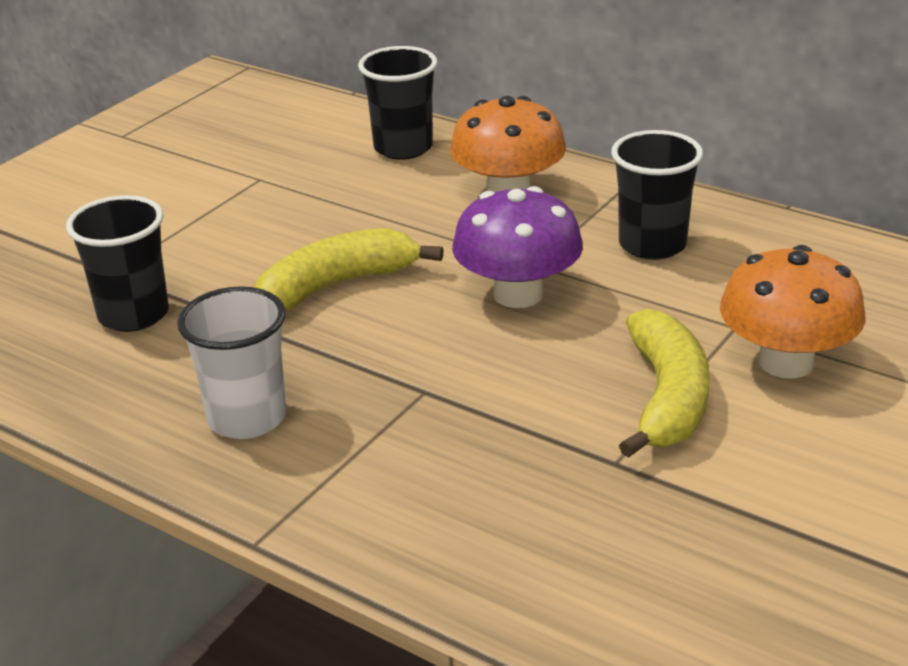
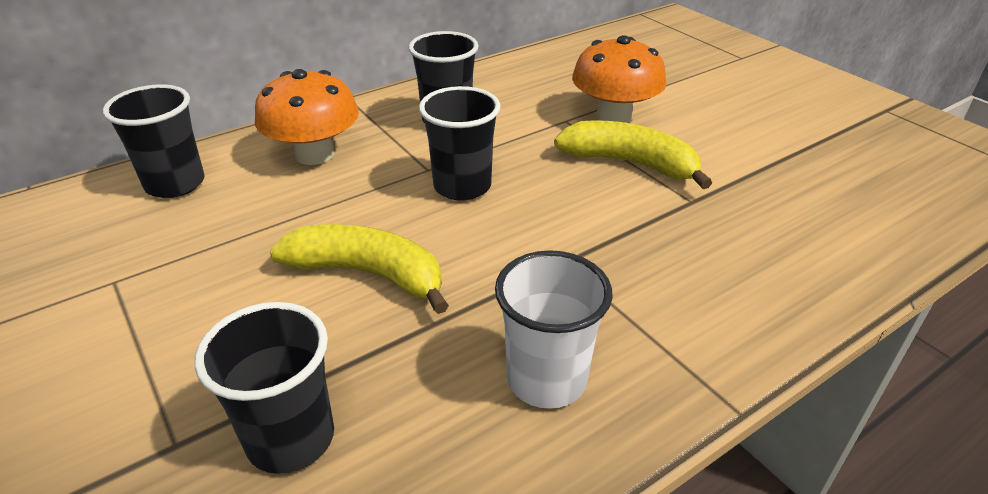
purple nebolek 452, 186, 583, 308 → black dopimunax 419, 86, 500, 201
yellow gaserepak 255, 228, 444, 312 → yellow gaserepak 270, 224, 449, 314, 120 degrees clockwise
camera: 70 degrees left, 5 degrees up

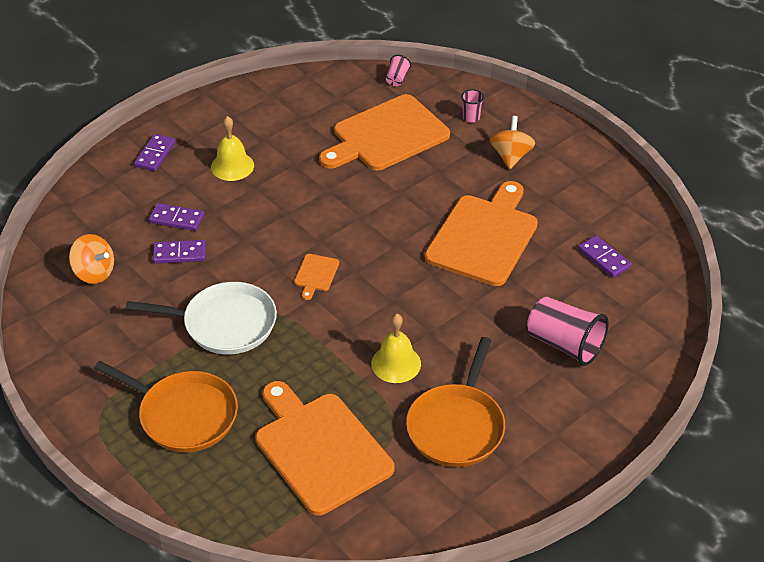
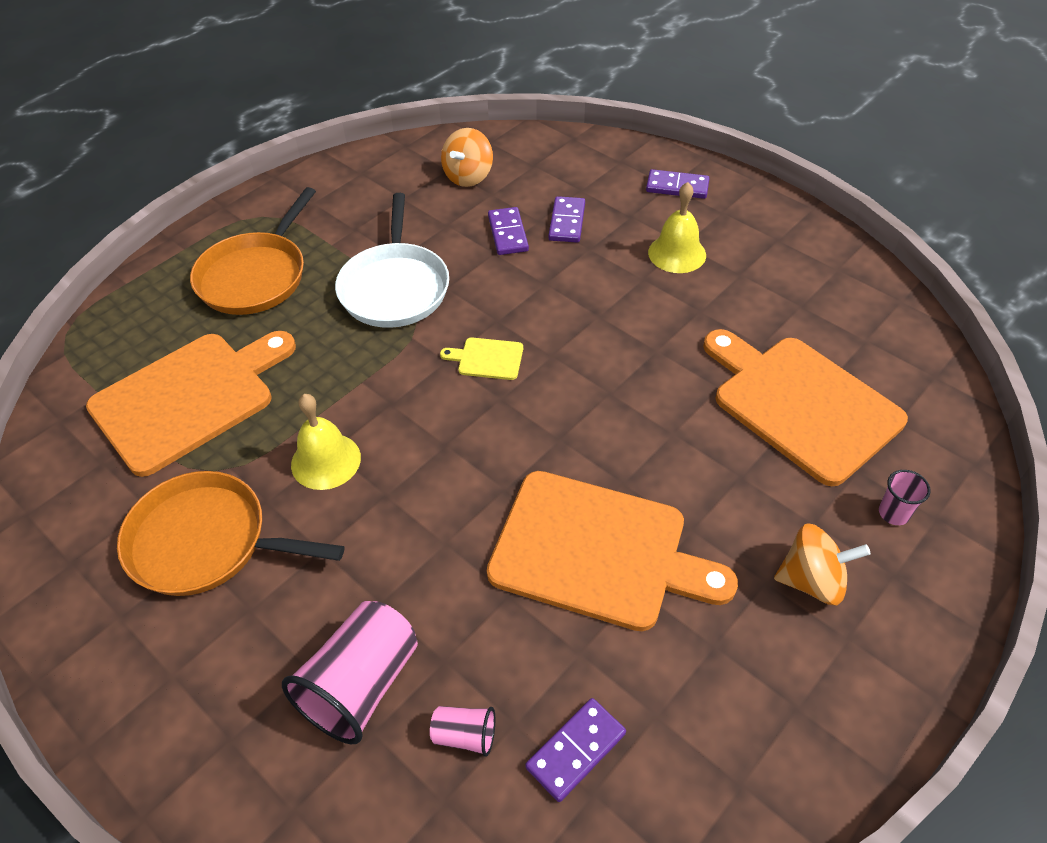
pink dopimunax 386, 55, 411, 86 → pink dopimunax 430, 706, 495, 757, shifted
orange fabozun 294, 254, 339, 300 → yellow fabozun 440, 337, 523, 380
camera: 85 degrees right, 5 degrees up

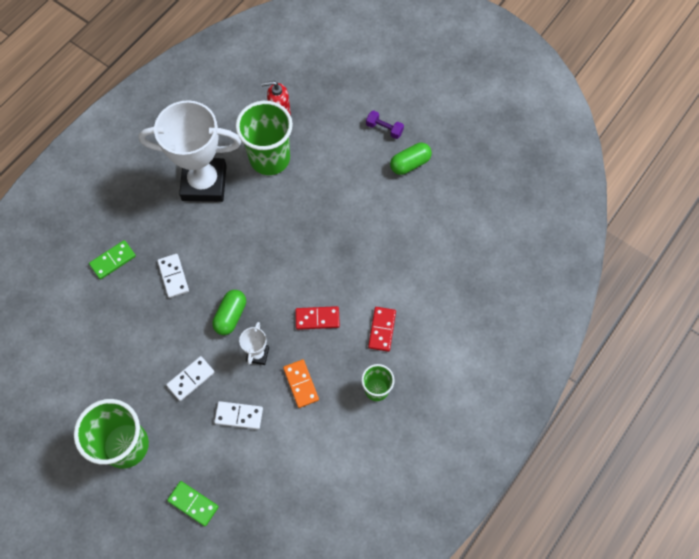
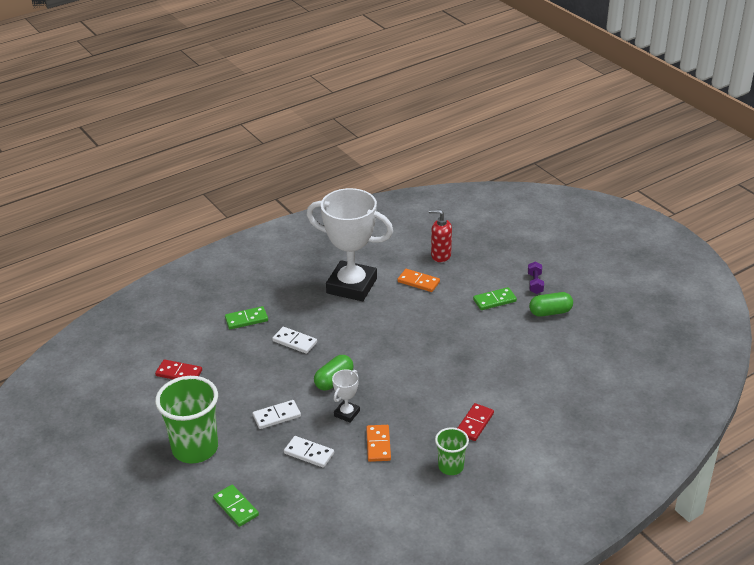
green dopimunax 235, 101, 293, 175 → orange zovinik 398, 269, 440, 292
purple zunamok 366, 110, 404, 139 → purple zunamok 528, 262, 544, 294, 45 degrees clockwise
white zovinik 157, 254, 189, 298 → white zovinik 272, 327, 317, 354, 60 degrees counterclockwise
red zovinik 295, 306, 340, 330 → red zovinik 155, 359, 202, 379, shifted
- → green zovinik 473, 287, 517, 310
camera: 20 degrees right, 30 degrees down

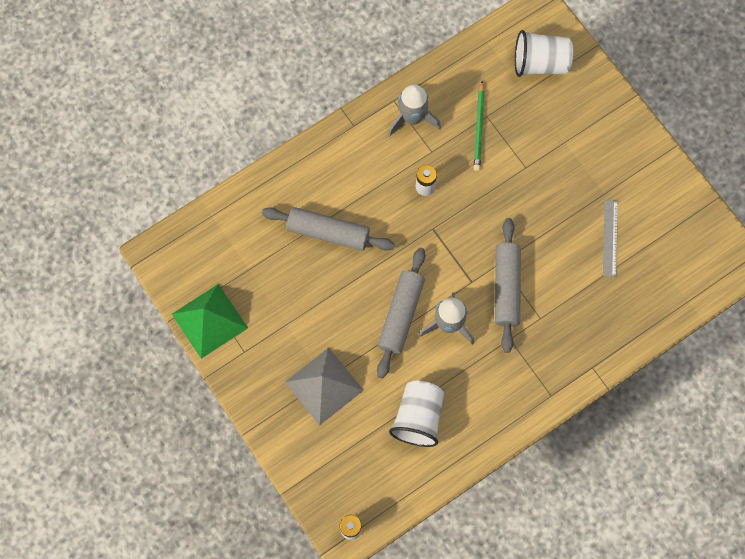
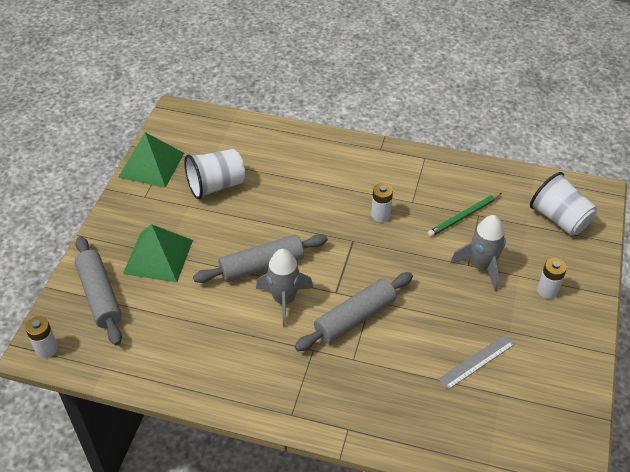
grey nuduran 388, 84, 441, 136 → grey nuduran 450, 215, 506, 291, shifted
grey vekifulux 262, 207, 395, 251 → grey vekifulux 75, 236, 122, 346, shifted
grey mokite 285, 348, 364, 425 → green mokite 123, 224, 193, 282
white dopimunax 389, 381, 444, 447 → white dopimunax 184, 149, 245, 199, shifted
- → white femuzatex 537, 258, 567, 299
camera: 50 degrees right, 25 degrees down

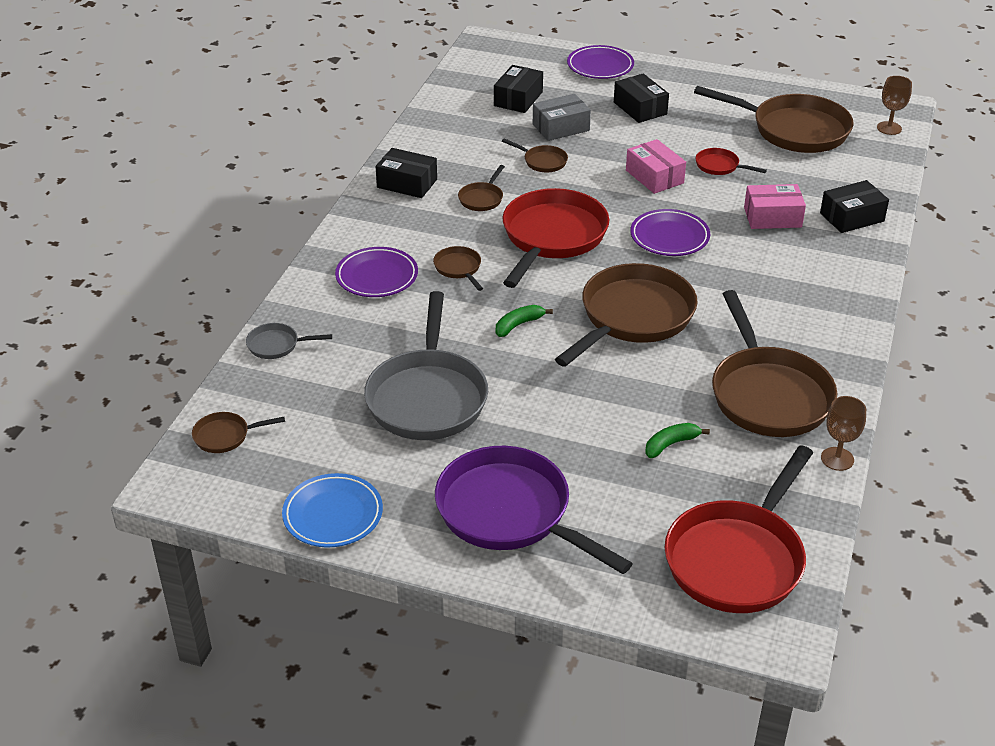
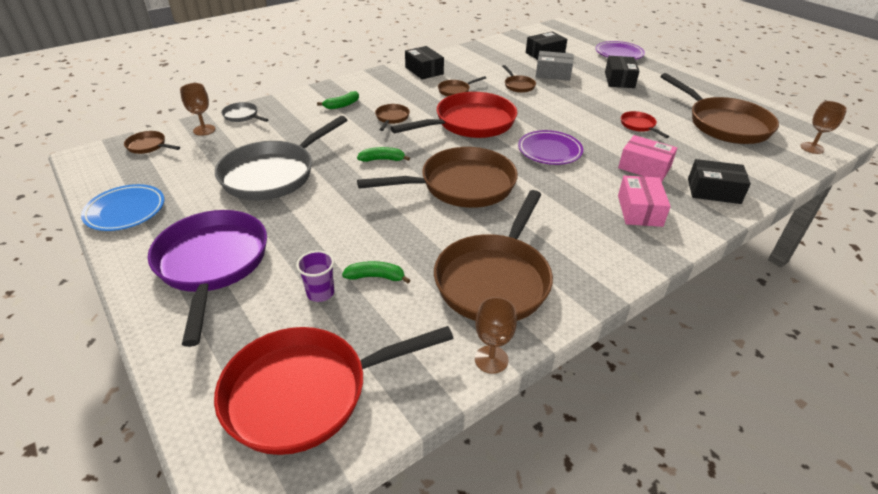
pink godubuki 626, 139, 686, 194 → pink godubuki 618, 176, 671, 227, shifted
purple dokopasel 335, 247, 418, 297 → green gaserepak 317, 91, 359, 109
- → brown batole 180, 83, 215, 136
- → purple dopimunax 296, 250, 334, 302
camera: 35 degrees right, 0 degrees up

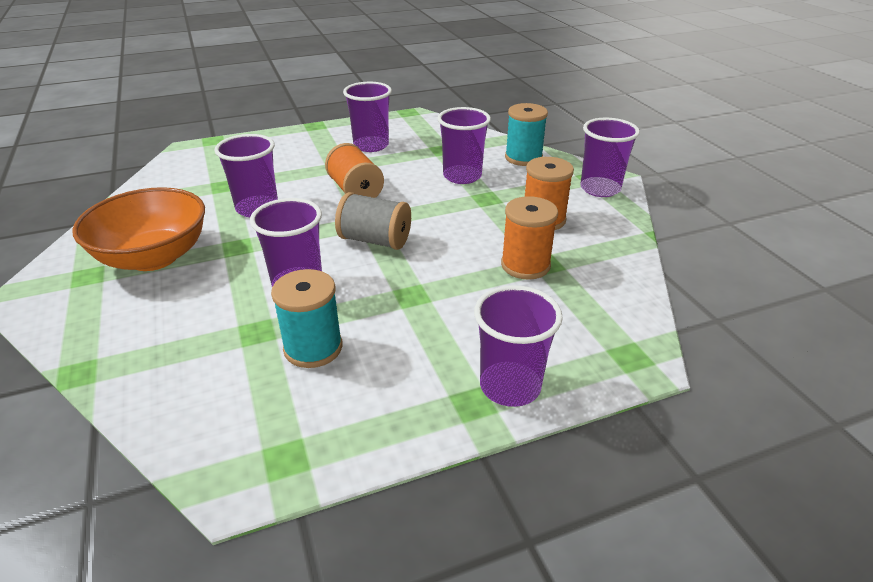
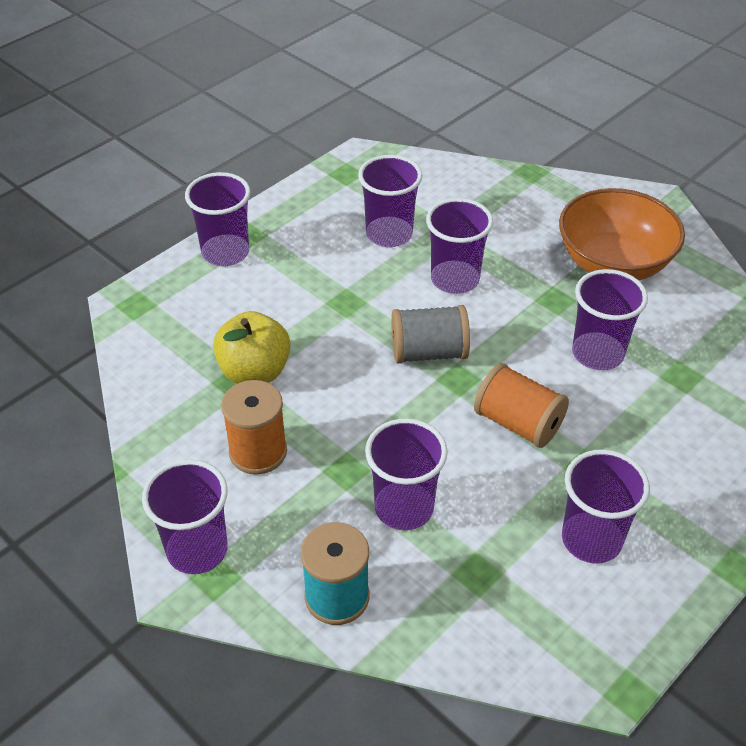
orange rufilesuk 501, 196, 558, 280 → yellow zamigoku 213, 311, 290, 384
turquoise rufilesuk 271, 269, 342, 368 → purple dopimunax 358, 155, 422, 247
camera: 155 degrees right, 10 degrees up

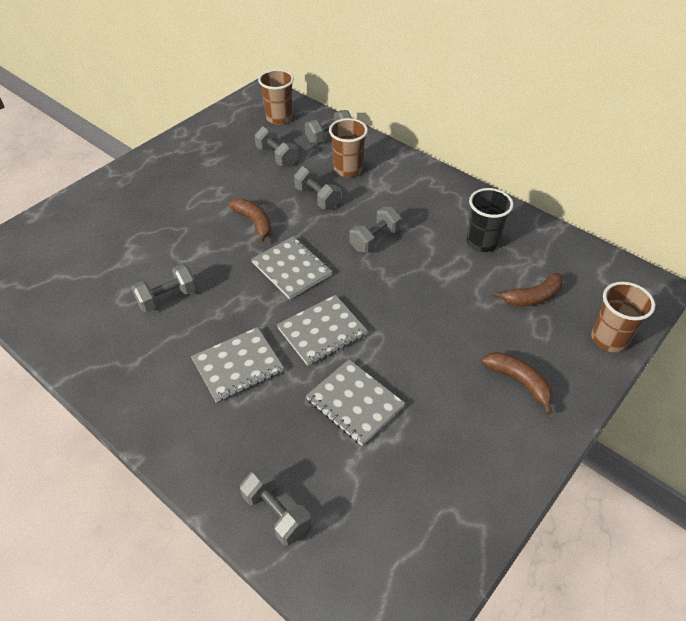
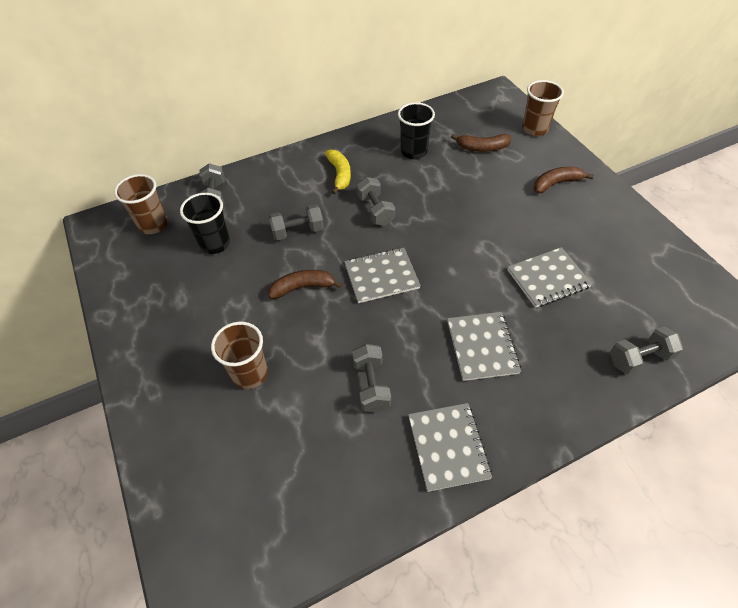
brown dopimunax 329, 118, 368, 177 → brown dopimunax 211, 322, 268, 389, shifted
grey zunamok 254, 126, 298, 167 → black dopimunax 180, 193, 230, 254
brown gaserepak 493, 273, 563, 307 → brown gaserepak 451, 134, 511, 152, 90 degrees clockwise
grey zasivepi 277, 295, 368, 366 → grey zasivepi 408, 403, 492, 492, shifted
- → yellow gaserepak 325, 149, 351, 195
camera: 65 degrees left, 5 degrees up

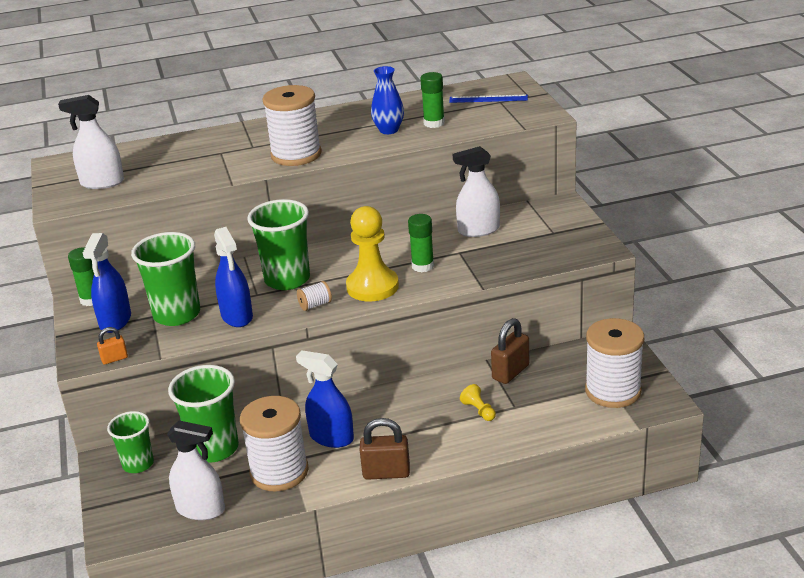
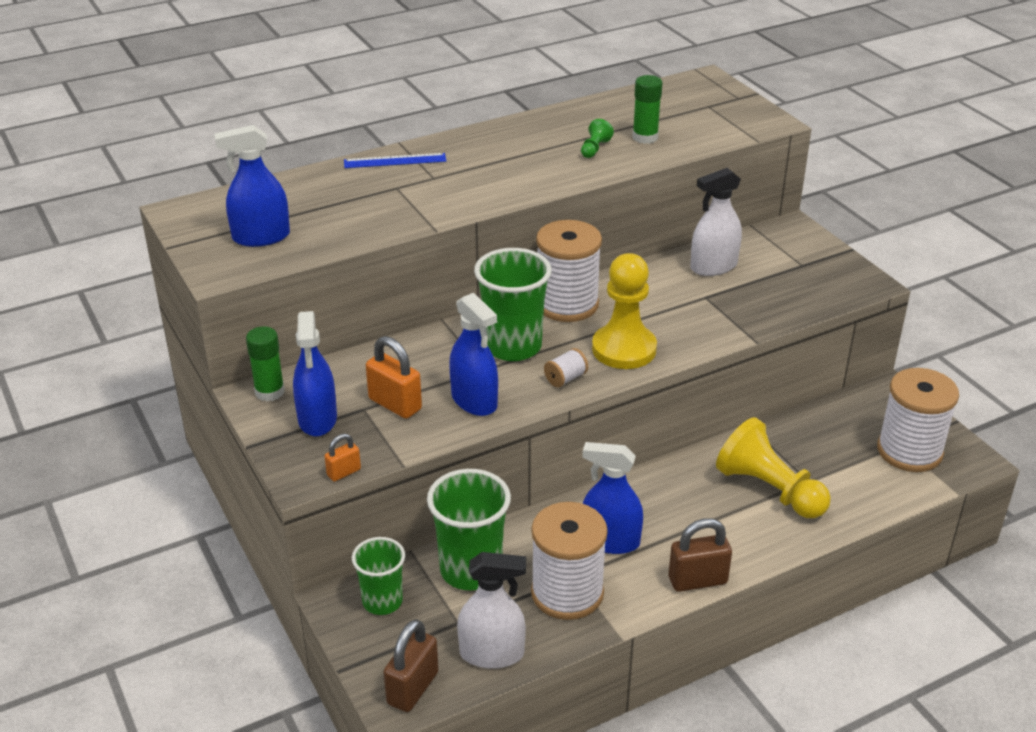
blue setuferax 371, 66, 404, 134 → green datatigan 581, 119, 614, 158
white rufilesuk 263, 85, 322, 166 → white rufilesuk 536, 220, 602, 322, shifted
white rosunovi 58, 95, 124, 189 → blue rosunovi 215, 125, 290, 247
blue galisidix 449, 95, 528, 103 → blue galisidix 344, 153, 446, 168, shifted
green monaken 408, 214, 434, 272 → -
green dopimunax 131, 232, 200, 326 → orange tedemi 366, 336, 422, 419
brown tedemi 491, 318, 529, 384 → brown tedemi 384, 619, 439, 712, shifted
yellow datatigan 460, 384, 496, 421 → yellow datatigan 716, 417, 831, 518, x2.31
camera: 15 degrees left, 5 degrees up

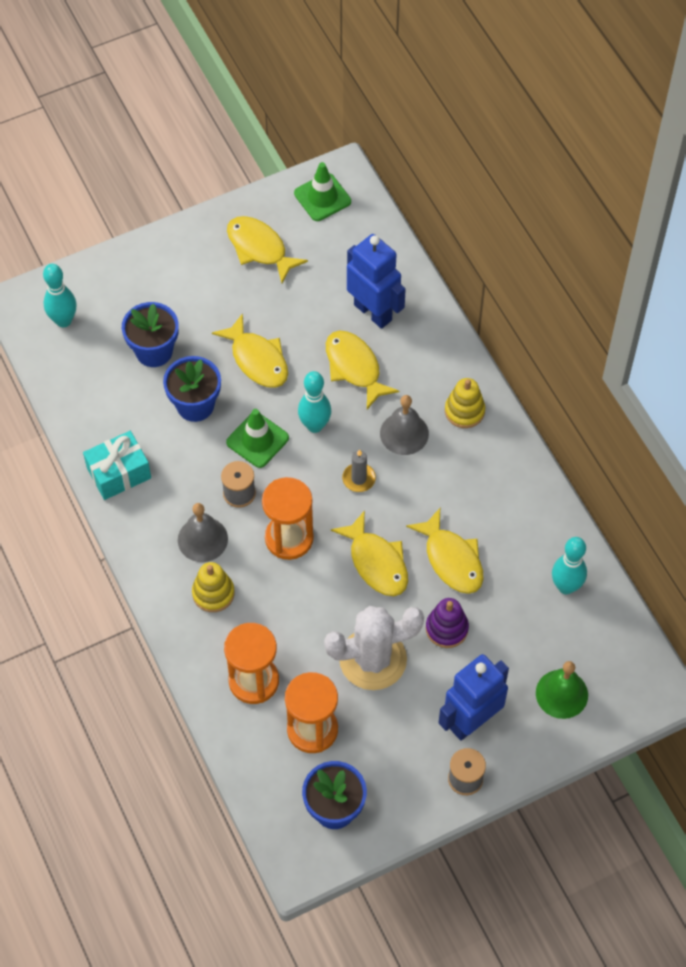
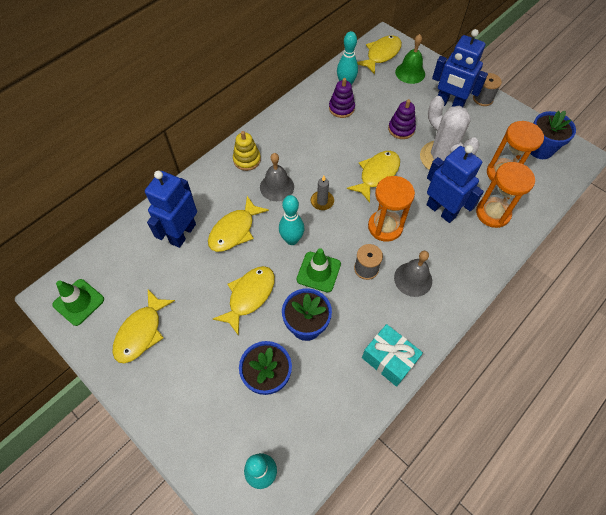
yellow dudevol 406, 508, 484, 594 → yellow dudevol 357, 35, 402, 74, shifted
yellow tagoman 192, 562, 235, 612 → -
- → purple tagoman 329, 78, 355, 118
- → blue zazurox 426, 145, 484, 223
camera: 110 degrees left, 0 degrees up

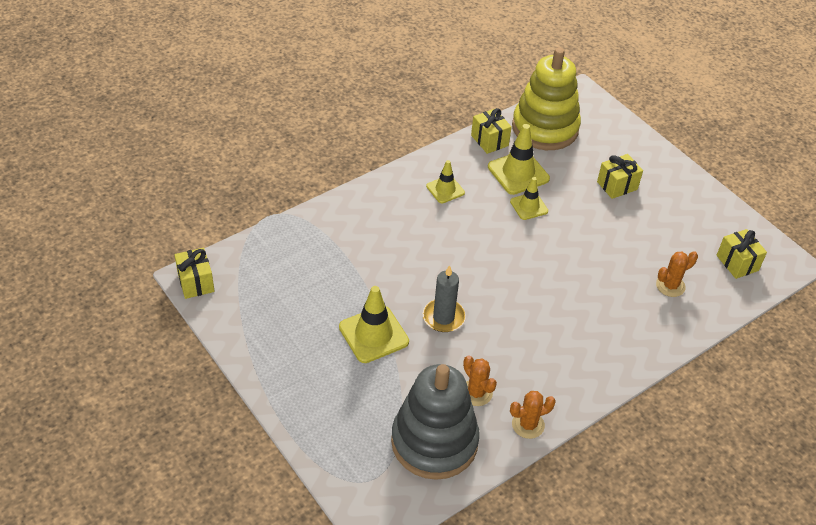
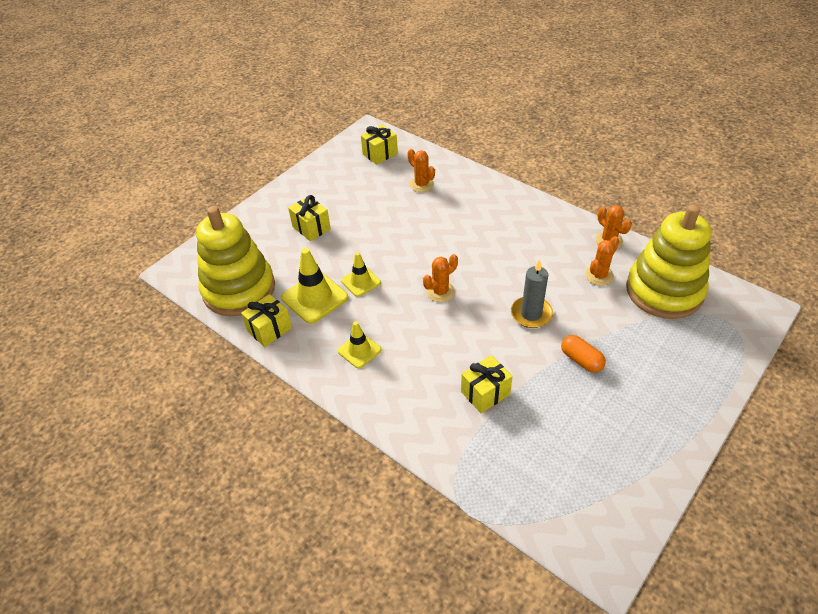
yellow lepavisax 174, 248, 215, 299 → yellow lepavisax 461, 355, 513, 413, shifted
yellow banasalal 339, 286, 409, 363 → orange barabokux 561, 335, 606, 373
grey tagoman 391, 364, 480, 480 → yellow tagoman 626, 204, 711, 319
- → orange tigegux 423, 254, 458, 302
camera: 100 degrees left, 0 degrees up

